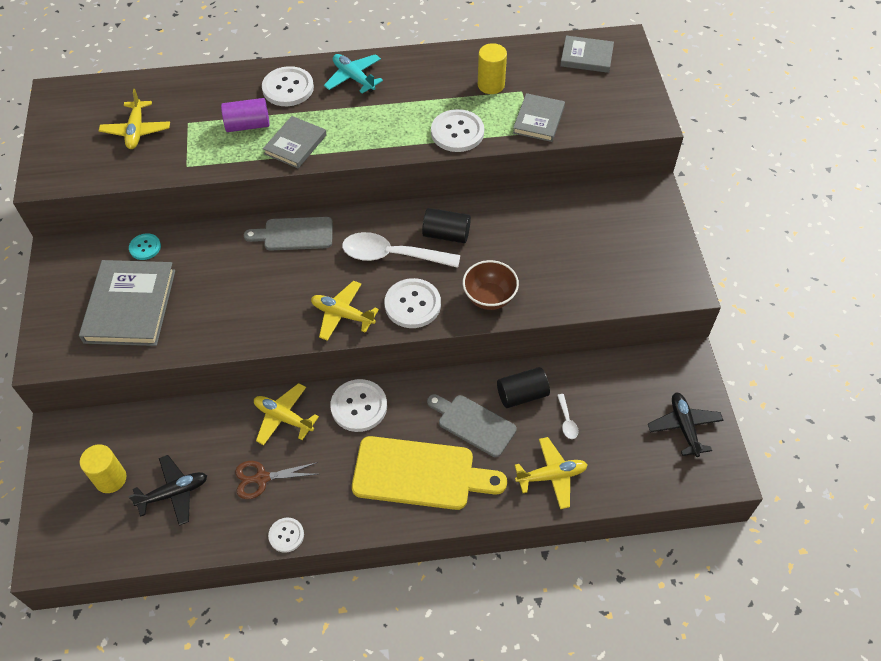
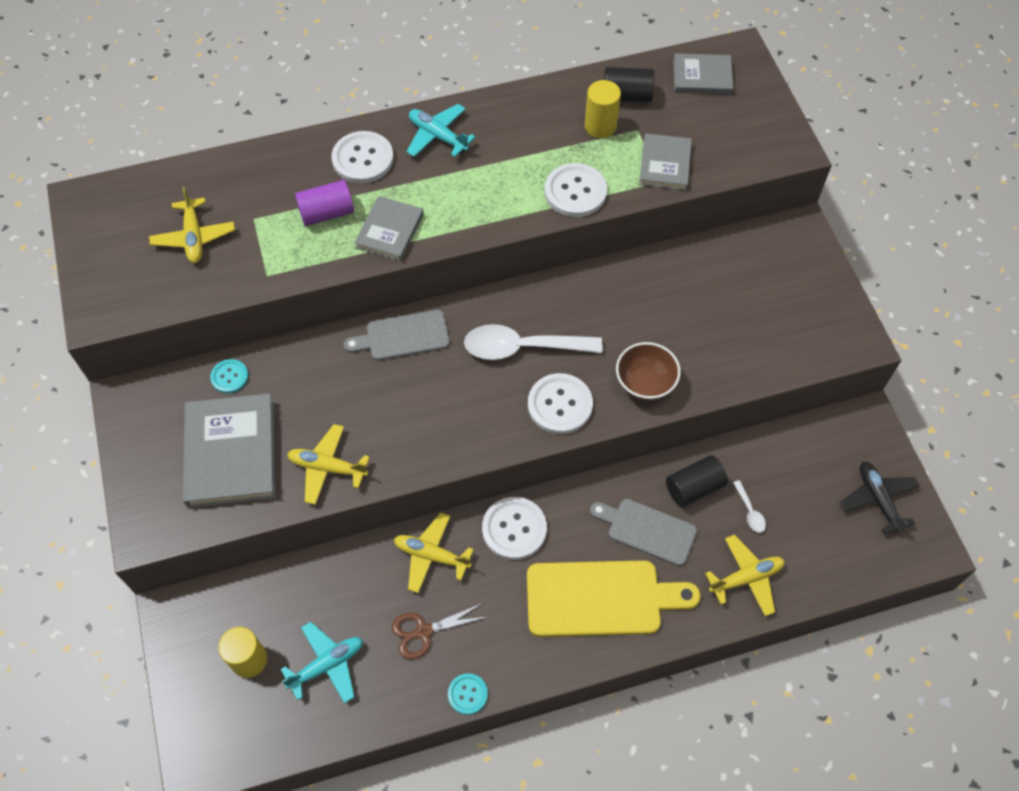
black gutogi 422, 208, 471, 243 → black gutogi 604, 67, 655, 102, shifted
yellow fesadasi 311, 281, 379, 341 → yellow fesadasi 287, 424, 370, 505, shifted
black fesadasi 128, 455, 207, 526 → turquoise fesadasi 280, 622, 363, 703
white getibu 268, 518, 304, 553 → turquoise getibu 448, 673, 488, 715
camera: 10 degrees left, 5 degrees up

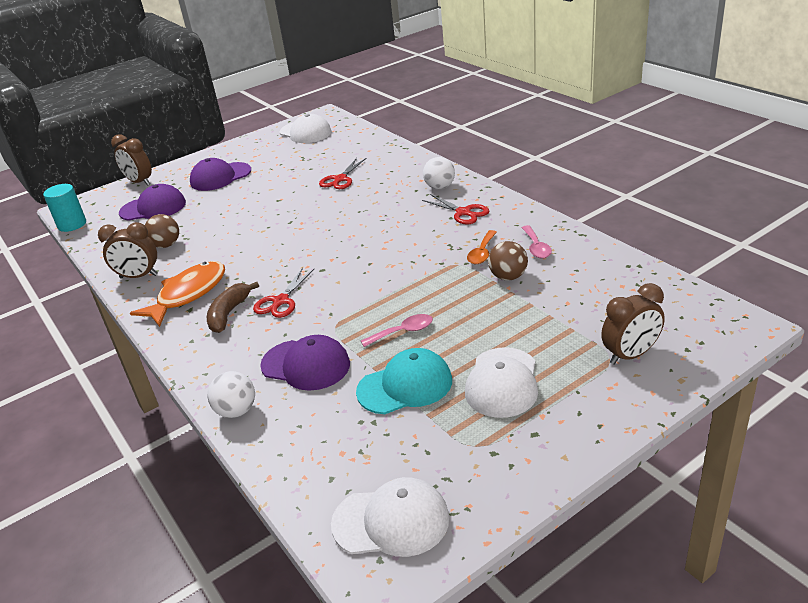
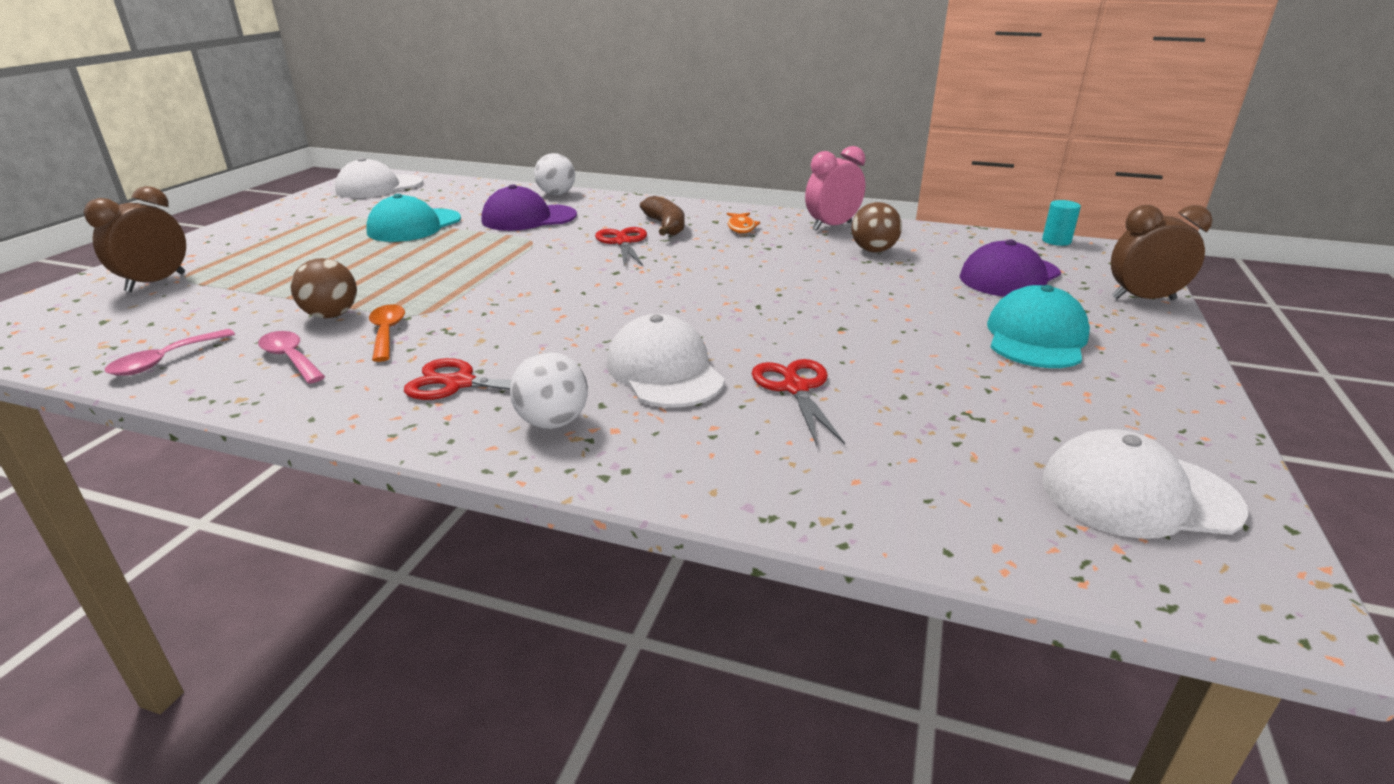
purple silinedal 190, 158, 251, 191 → turquoise silinedal 987, 285, 1090, 368
turquoise gutogi 43, 184, 86, 232 → turquoise gutogi 1042, 200, 1081, 246, x0.64
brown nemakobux 98, 222, 158, 278 → pink nemakobux 805, 146, 865, 231
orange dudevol 130, 261, 225, 327 → orange dudevol 727, 213, 760, 233, x0.47
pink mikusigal 361, 314, 433, 347 → pink mikusigal 104, 329, 235, 376, shifted
white silinedal 465, 347, 538, 418 → white silinedal 606, 314, 725, 407, shifted
camera: 140 degrees right, 5 degrees down

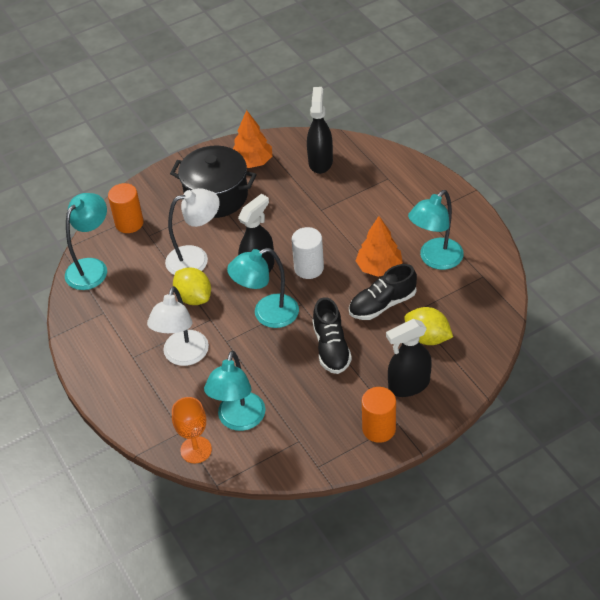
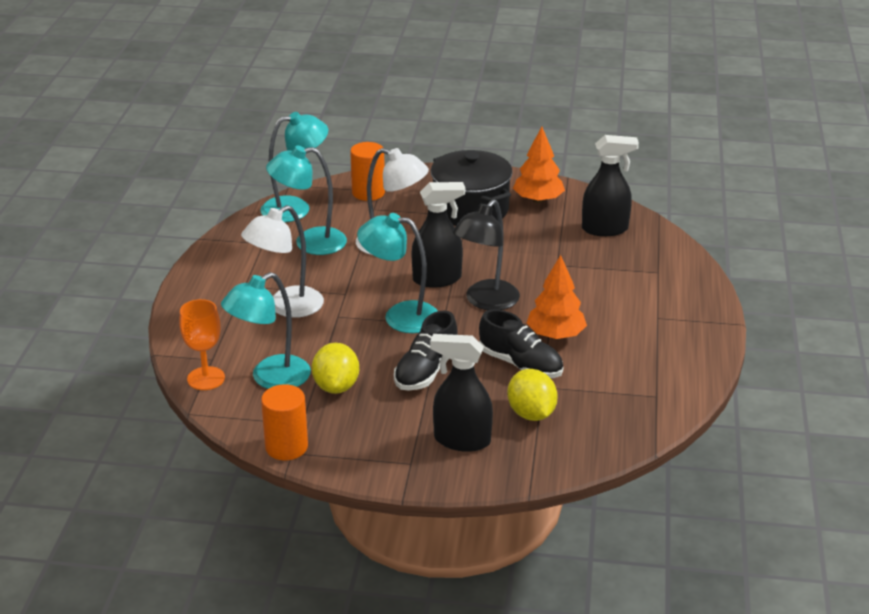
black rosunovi 307, 87, 333, 174 → black rosunovi 582, 135, 639, 236, 45 degrees clockwise
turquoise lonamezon 408, 190, 464, 270 → turquoise lonamezon 266, 146, 347, 255, shifted
white gutogi 292, 227, 324, 279 → black lonamezon 453, 199, 520, 310
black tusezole 349, 264, 417, 320 → black tusezole 479, 309, 563, 378, 150 degrees counterclockwise
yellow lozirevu 173, 267, 211, 305 → yellow lozirevu 312, 343, 359, 394, shifted
orange gutogi 362, 387, 396, 443 → orange gutogi 261, 384, 308, 460, shifted
camera: 35 degrees right, 15 degrees down

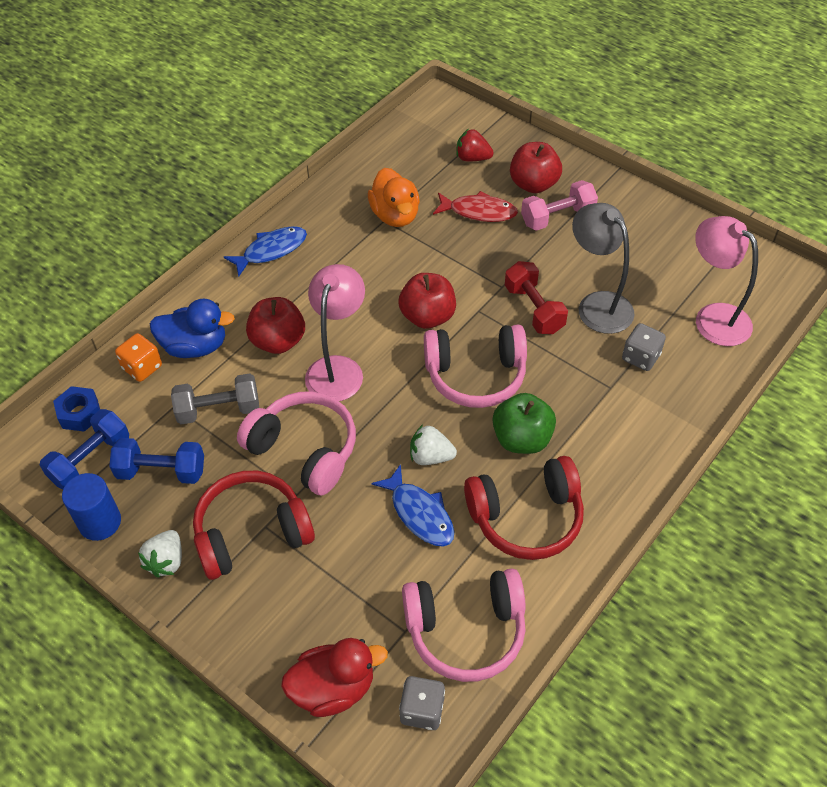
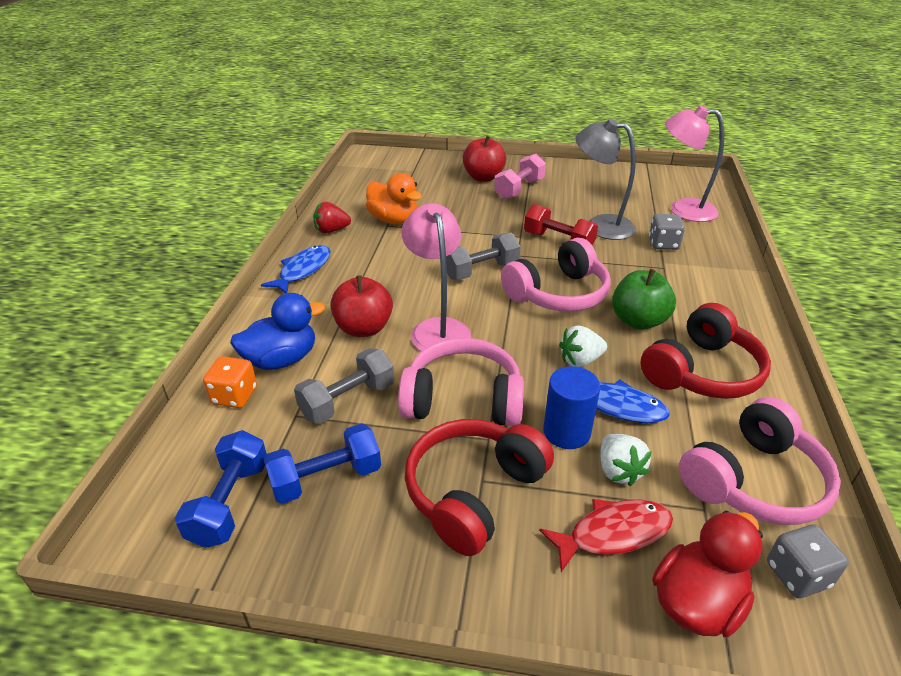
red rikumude 456, 129, 494, 162 → red rikumude 313, 202, 351, 234, shifted
red dudevol 433, 191, 518, 222 → red dudevol 539, 499, 673, 572, shifted
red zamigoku 398, 273, 456, 329 → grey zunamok 446, 233, 521, 280
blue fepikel 53, 386, 100, 432 → -
blue gutogi 62, 473, 121, 541 → blue gutogi 543, 366, 600, 449, shifted
white rikumude 138, 530, 182, 578 → white rikumude 600, 434, 652, 486, shifted
camera: 30 degrees left, 15 degrees down

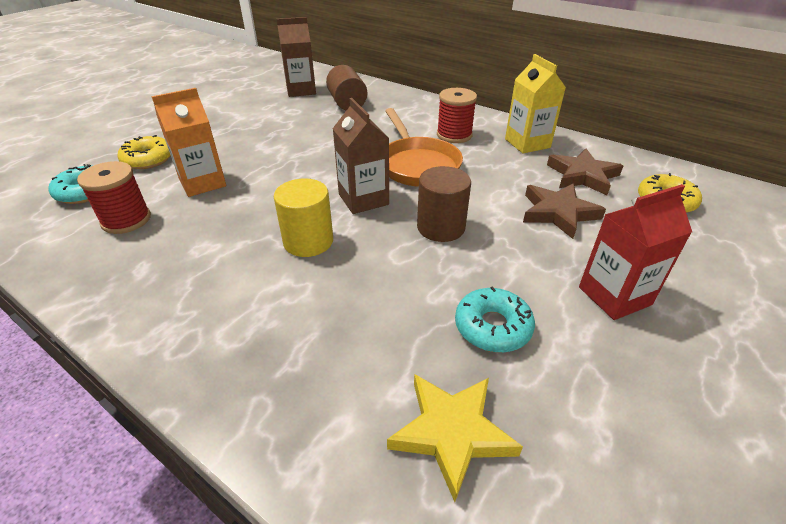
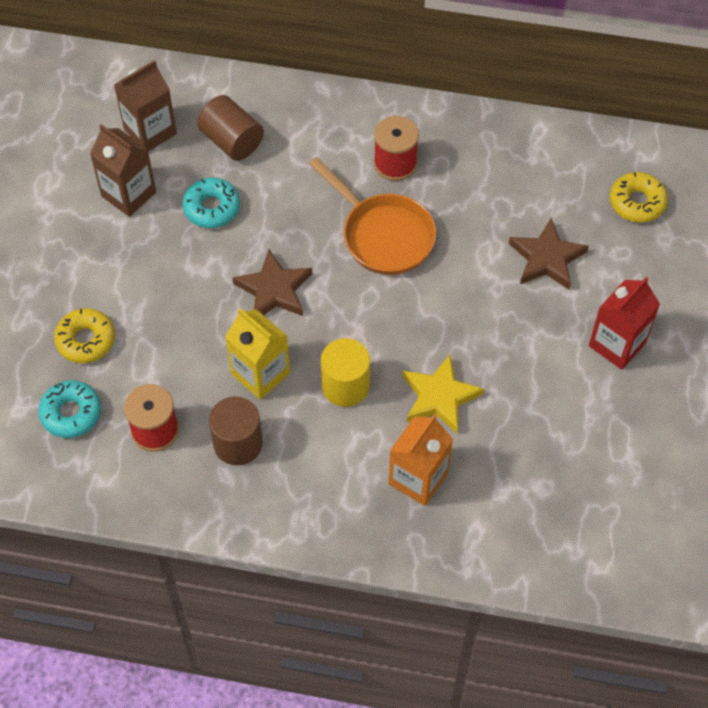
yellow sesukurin 505, 54, 566, 153 → yellow sesukurin 225, 308, 290, 400, shifted
orange sesukurin 151, 88, 226, 197 → orange sesukurin 389, 414, 453, 506, shifted
brown sesukurin 333, 98, 389, 214 → brown sesukurin 90, 124, 156, 217, shifted
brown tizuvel 547, 149, 623, 195 → brown tizuvel 232, 249, 312, 316, shifted
brown gutogi 417, 166, 471, 242 → brown gutogi 209, 397, 263, 465, shifted
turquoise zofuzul 455, 286, 535, 352 → turquoise zofuzul 182, 178, 240, 228, shifted
yellow tizuvel 387, 374, 523, 502 → yellow tizuvel 403, 355, 484, 433, shifted
camera: 25 degrees left, 20 degrees up

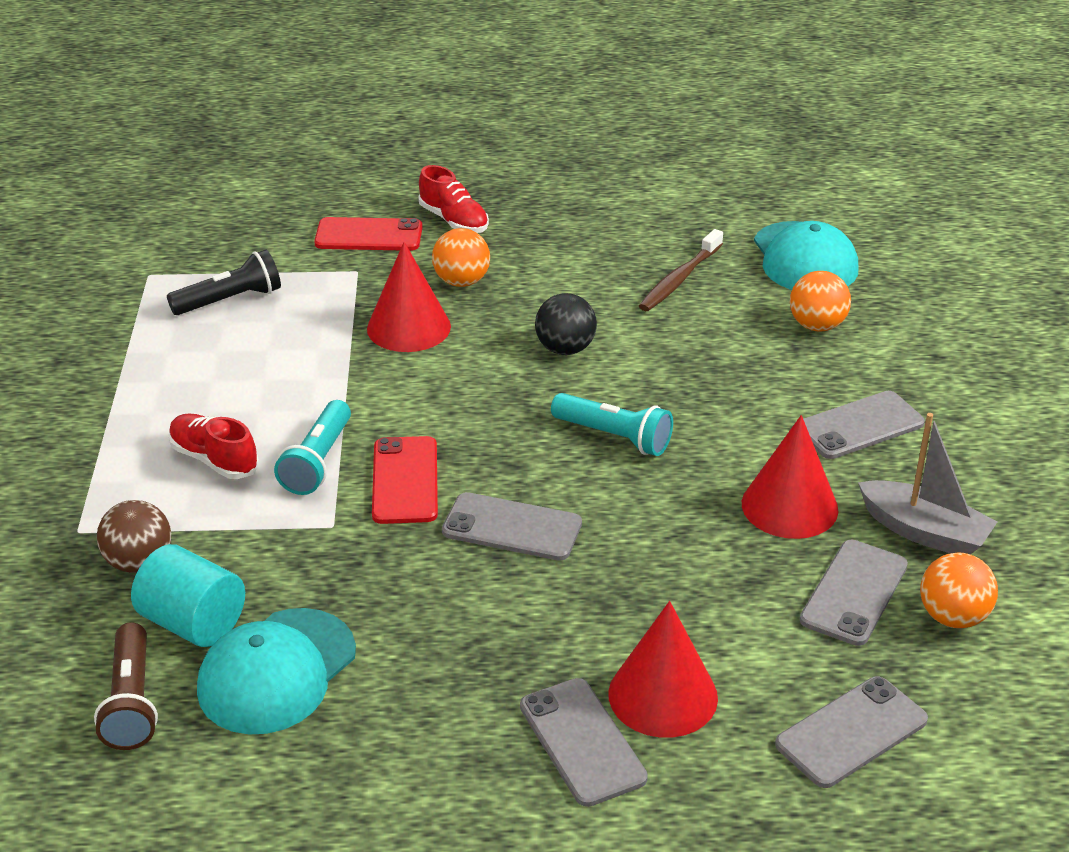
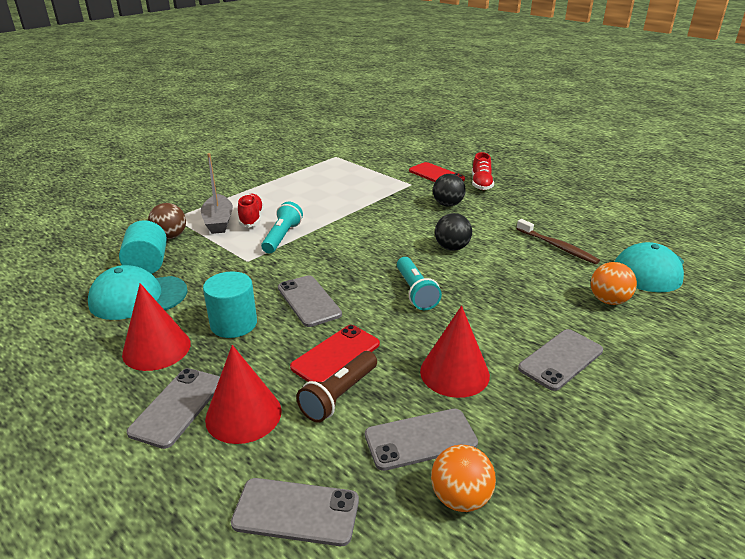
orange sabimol 432, 228, 490, 287 → black sabimol 433, 174, 466, 207
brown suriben 639, 229, 723, 311 → brown suriben 516, 219, 600, 264, 120 degrees counterclockwise
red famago 367, 242, 451, 352 → red famago 122, 283, 191, 371, shifted
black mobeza 167, 250, 281, 315 → -
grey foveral 803, 391, 925, 459 → grey foveral 518, 329, 603, 391, 60 degrees counterclockwise
turquoise mobeza 274, 400, 351, 495 → turquoise mobeza 261, 202, 303, 254, 135 degrees clockwise
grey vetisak 858, 413, 997, 554 → grey vetisak 201, 153, 233, 234, shifted
red foveral 372, 436, 438, 524 → red foveral 290, 325, 380, 382, shifted
brown mobeza 94, 622, 158, 750 → brown mobeza 296, 351, 377, 423, shifted
- → turquoise gutogi 203, 271, 257, 338
camera: 45 degrees right, 5 degrees down

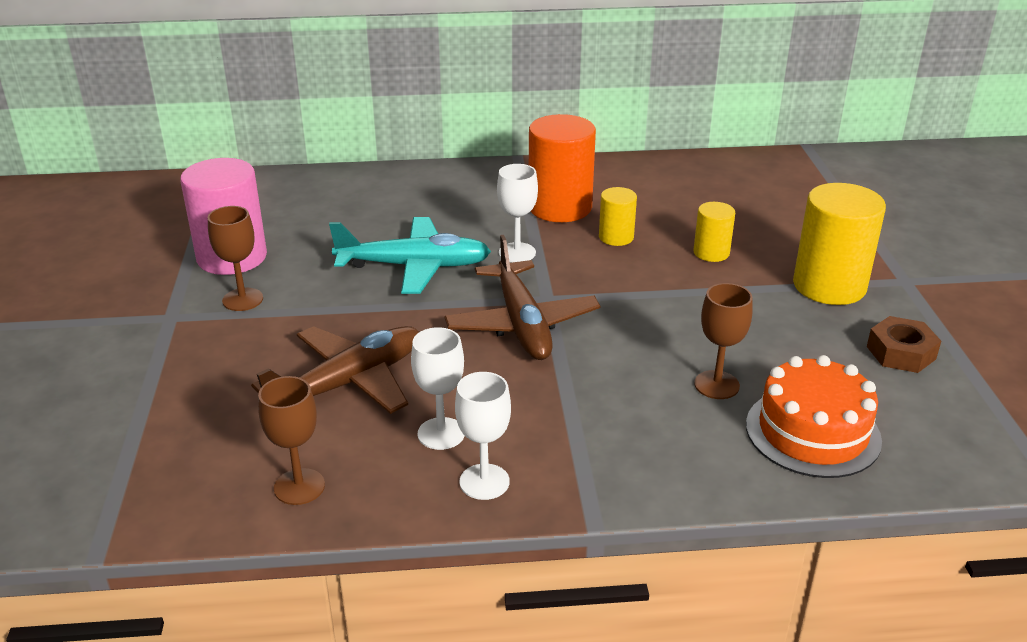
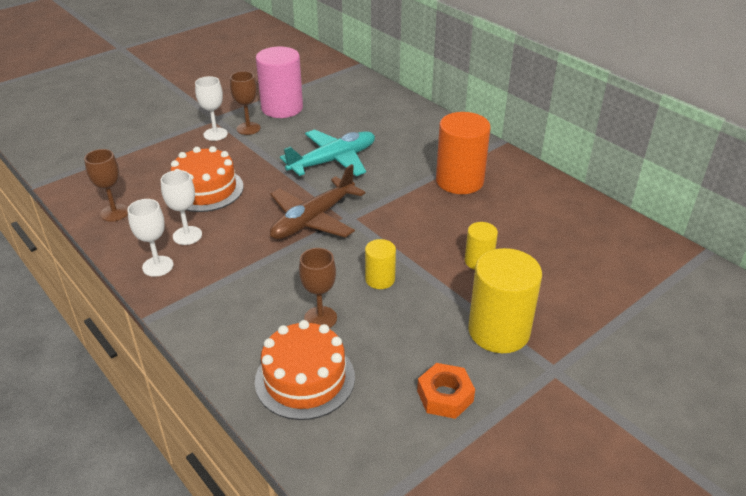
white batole 497, 164, 538, 262 → white batole 195, 76, 228, 141, shifted
yellow gutogi 599, 187, 637, 246 → yellow gutogi 365, 239, 396, 289, shifted
turquoise fesadasi 329, 217, 491, 294 → turquoise fesadasi 280, 129, 375, 176, 90 degrees counterclockwise
brown fepikel 867, 316, 941, 373 → orange fepikel 417, 363, 475, 419
brown fesadasi 251, 326, 419, 414 → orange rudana 171, 146, 244, 212
camera: 55 degrees right, 5 degrees up

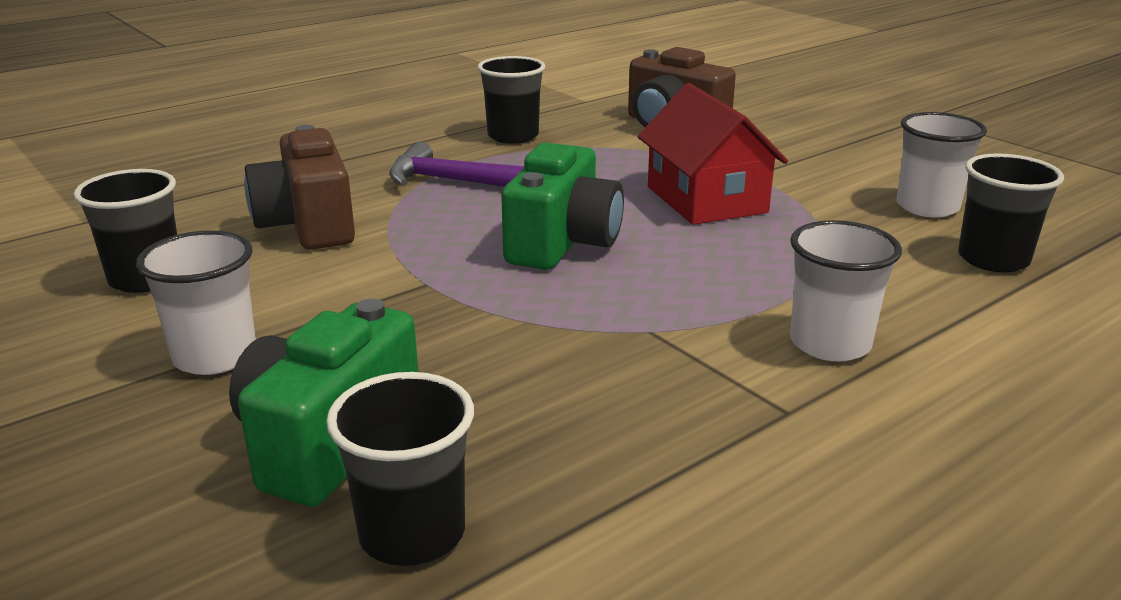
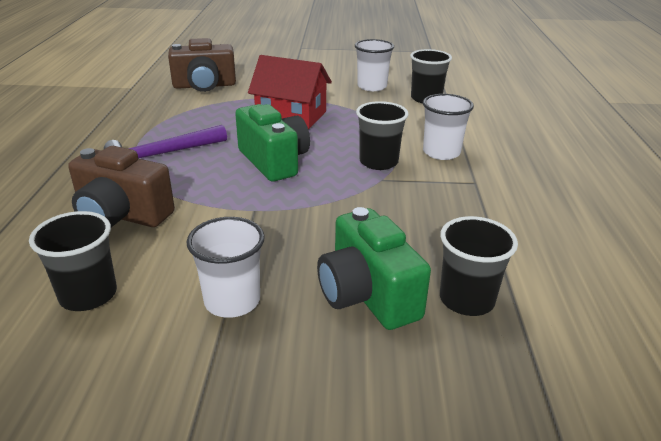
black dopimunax 477, 56, 545, 144 → black dopimunax 356, 101, 408, 170, shifted
camera: 50 degrees left, 5 degrees up

